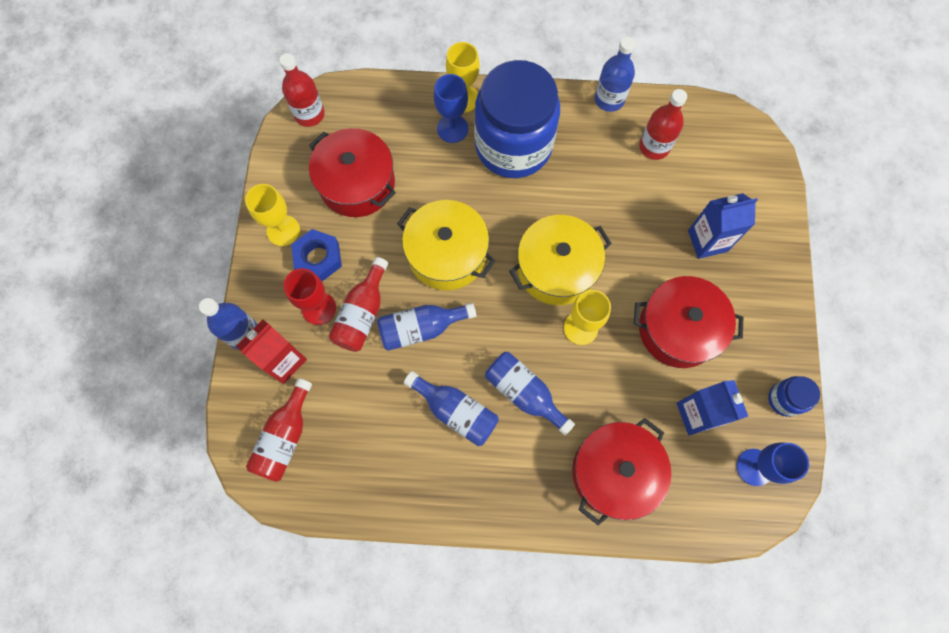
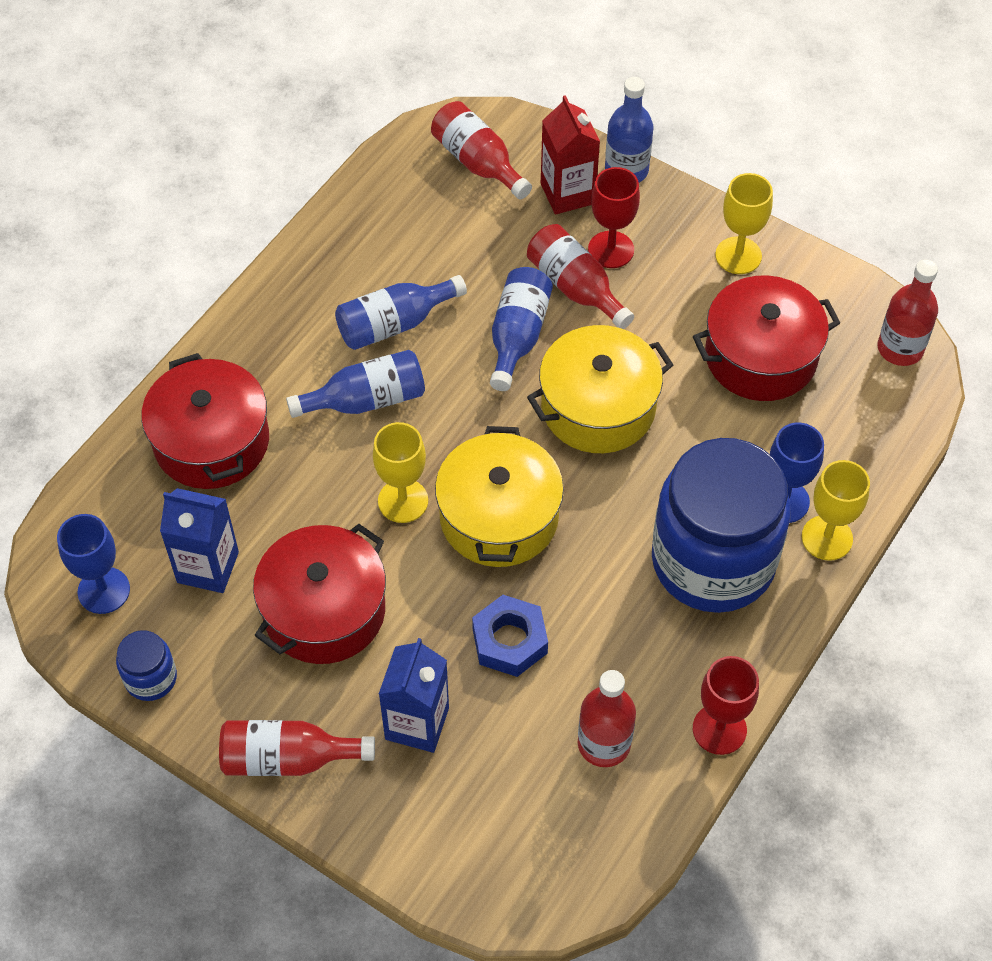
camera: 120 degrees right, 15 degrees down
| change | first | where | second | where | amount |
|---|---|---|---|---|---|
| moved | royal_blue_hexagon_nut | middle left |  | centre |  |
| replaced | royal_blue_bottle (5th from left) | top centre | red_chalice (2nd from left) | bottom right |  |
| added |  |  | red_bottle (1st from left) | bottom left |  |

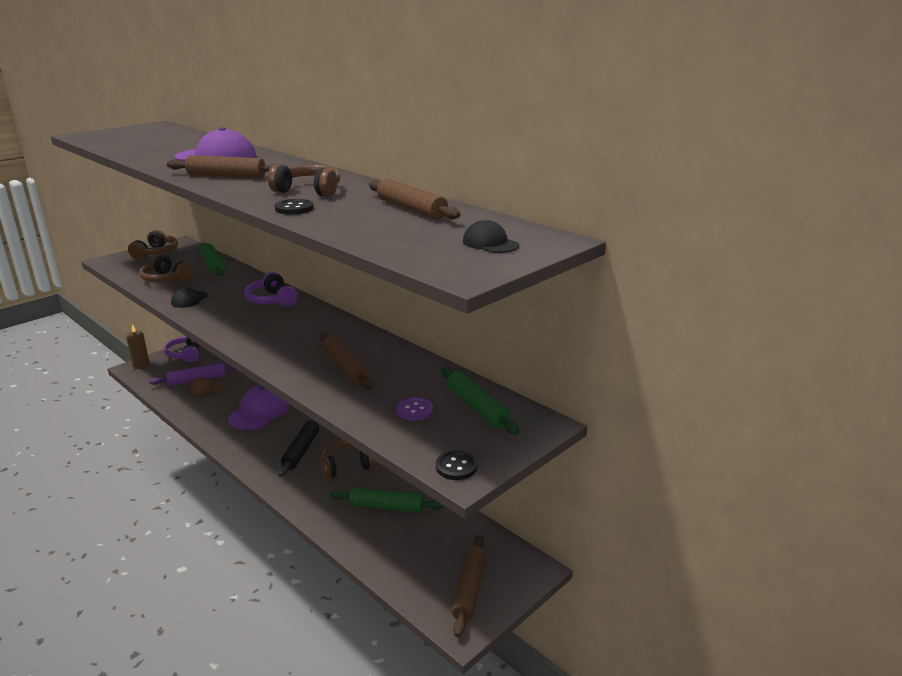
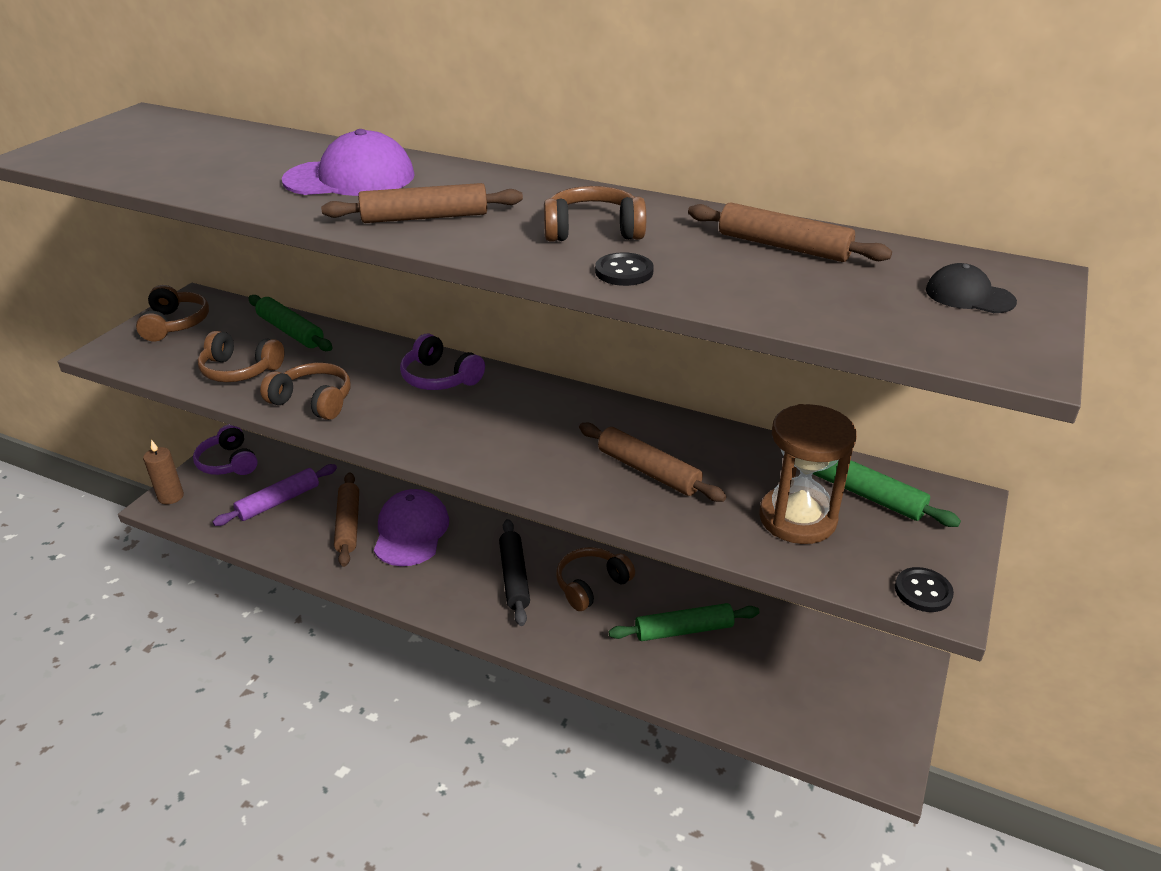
camera: 20 degrees left, 10 degrees up
| change | first | where | second | where | amount |
|---|---|---|---|---|---|
| replaced | black_baseball_cap (1st from left) | middle left | dark_brown_over-ear_headphones (3rd from left) | middle left |  |
| removed | dark_brown_baseball_cap | middle left |  |  |  |
| replaced | violet_shirt_button | centre | dark_brown_sand_timer | middle right |  |
| moved | dark_brown_rolling_pin (4th from left in the first image) | bottom centre | dark_brown_rolling_pin (1st from left) | middle left |  |

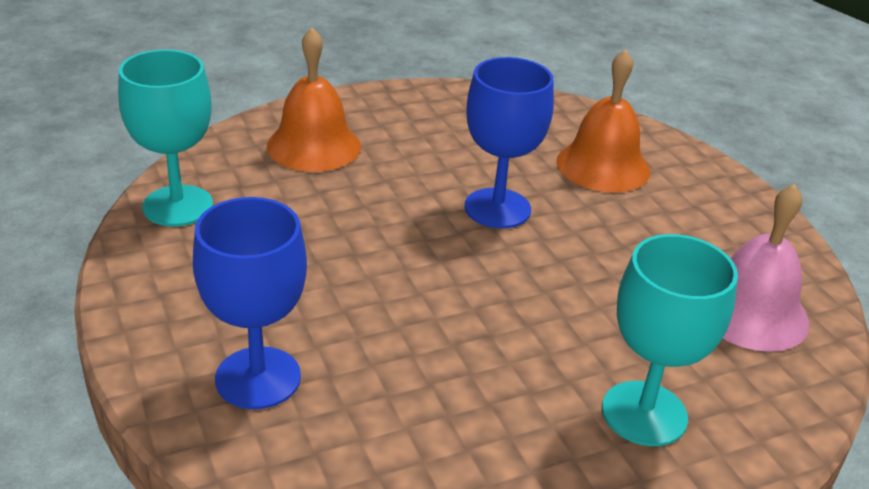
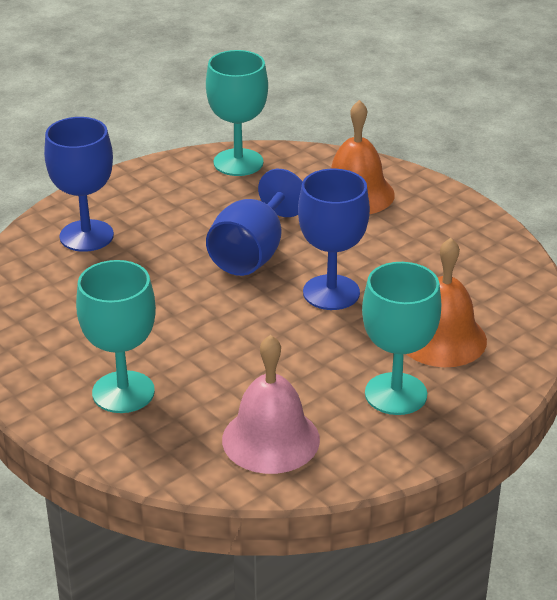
camera: 75 degrees right, 0 degrees up
| change | first | where | second | where | amount |
|---|---|---|---|---|---|
| added |  |  | royal_blue_chalice (2nd from left) | centre |  |
| added |  |  | turquoise_chalice (3rd from left) | middle right |  |

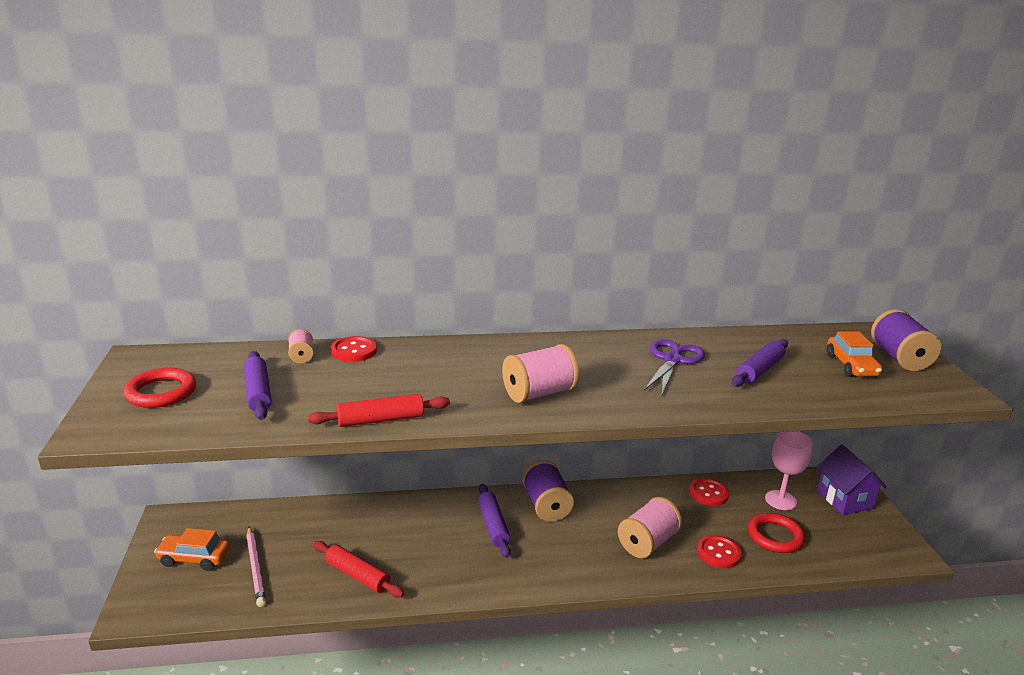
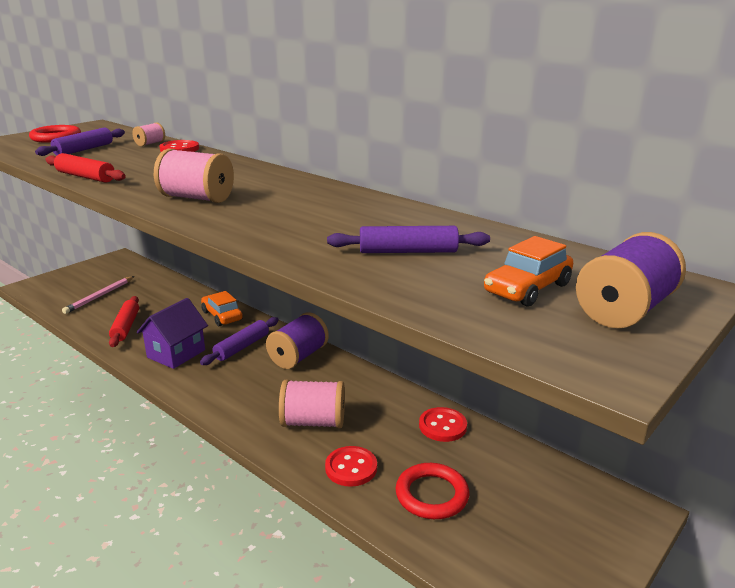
camera: 50 degrees right, 0 degrees up
| change | first | where | second | where | amount |
|---|---|---|---|---|---|
| moved | orange_toy_car (1st from left) | bottom left |  | middle left |  |
| removed | violet_pair_of_scissors | centre |  |  |  |
| removed | rosy_chalice | bottom right |  |  |  |
| moved | violet_toy_house | bottom right |  | middle left |  |

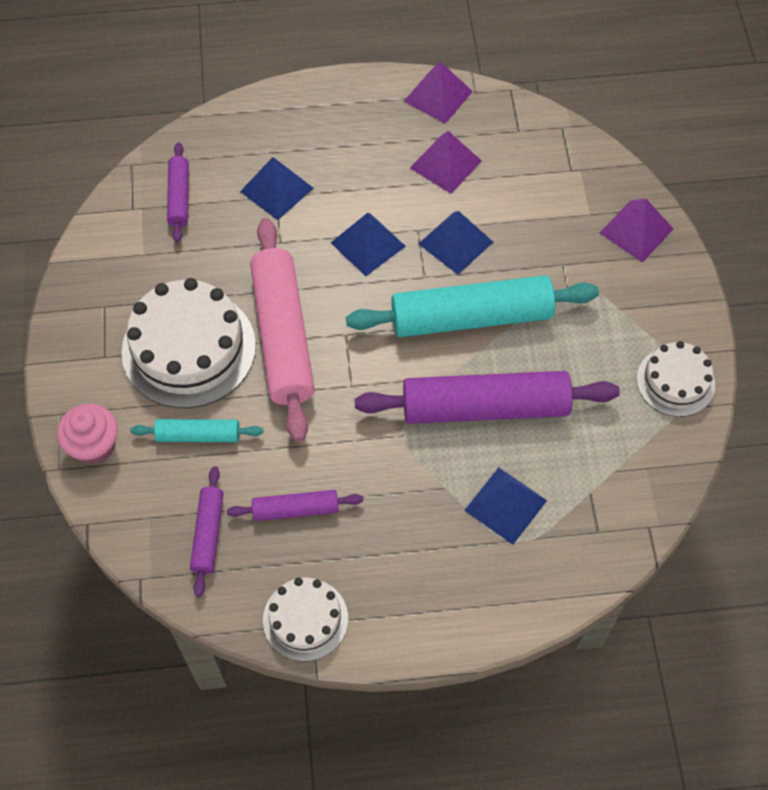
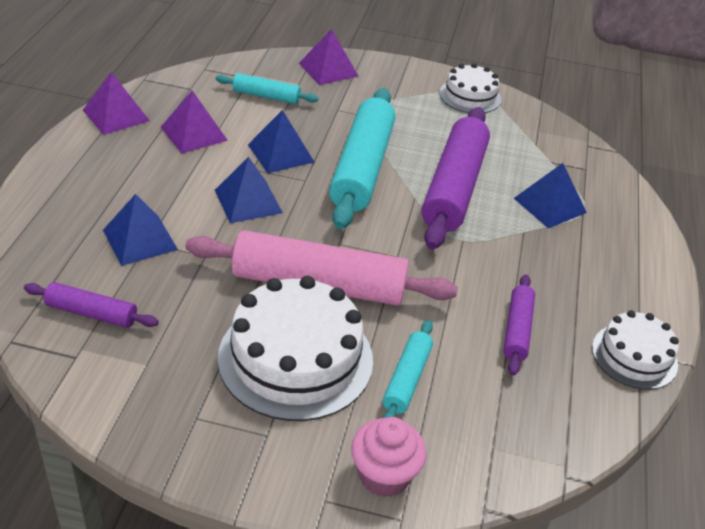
camera: 75 degrees left, 20 degrees down
| change | first | where | second | where | amount |
|---|---|---|---|---|---|
| removed | violet_rolling_pin (2nd from left) | bottom left |  |  |  |
| added |  |  | turquoise_rolling_pin (1st from left) | top centre |  |

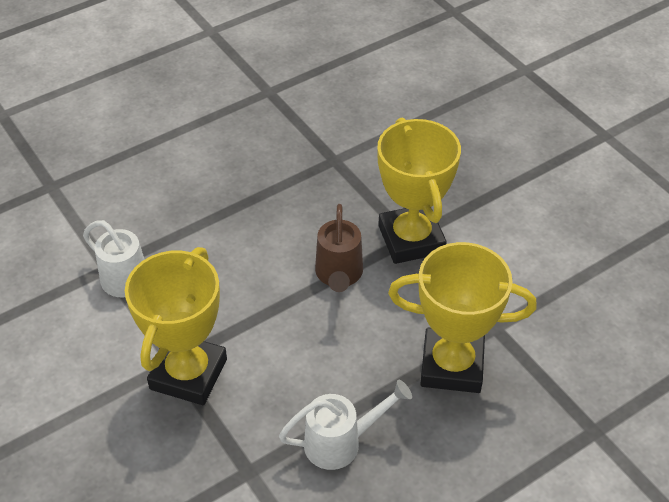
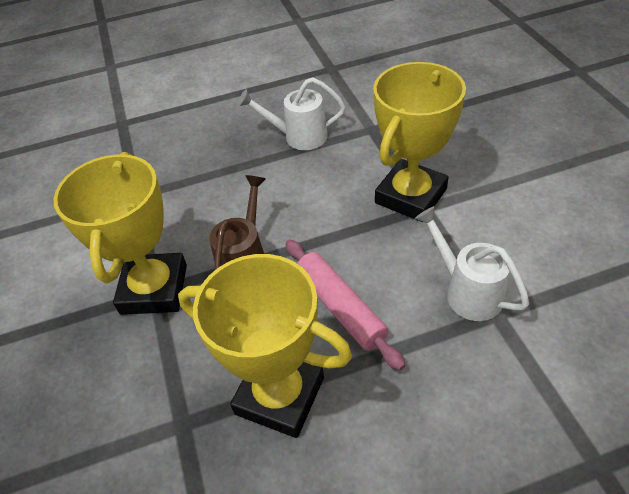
camera: 160 degrees left, 0 degrees up
| change | first | where | second | where | amount |
|---|---|---|---|---|---|
| moved | bright_yellow_prize_cup (3rd from left in the first image) | middle right | bright_yellow_prize_cup (2nd from left) | bottom centre |  |
| added |  |  | rosy_rolling_pin | centre |  |

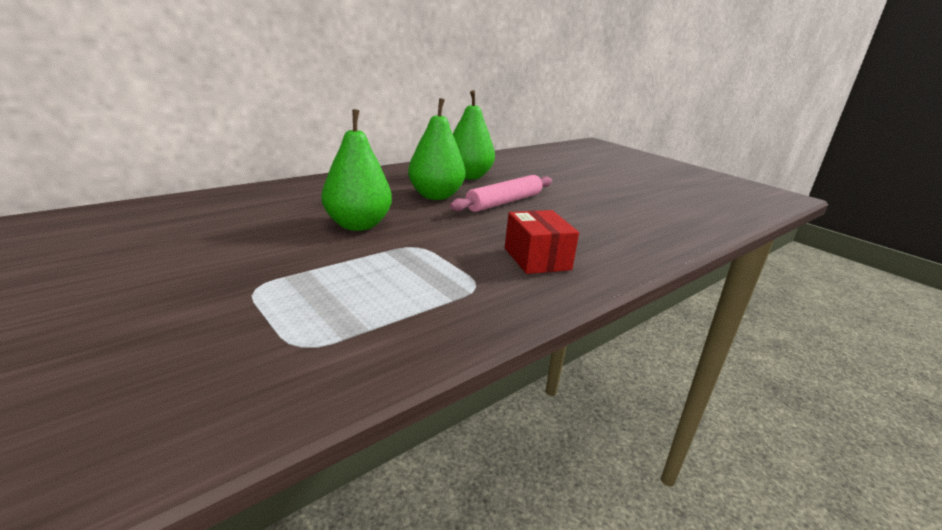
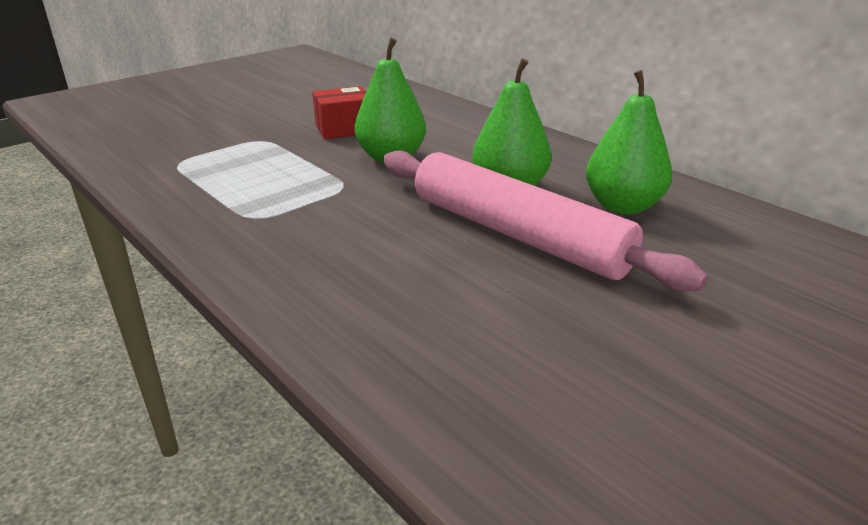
camera: 90 degrees right, 5 degrees up
| change | first | where | second | where | amount |
|---|---|---|---|---|---|
| resized | rosy_rolling_pin | centre |  | centre | x1.65 |
| moved | red_package | centre |  | top centre |  |

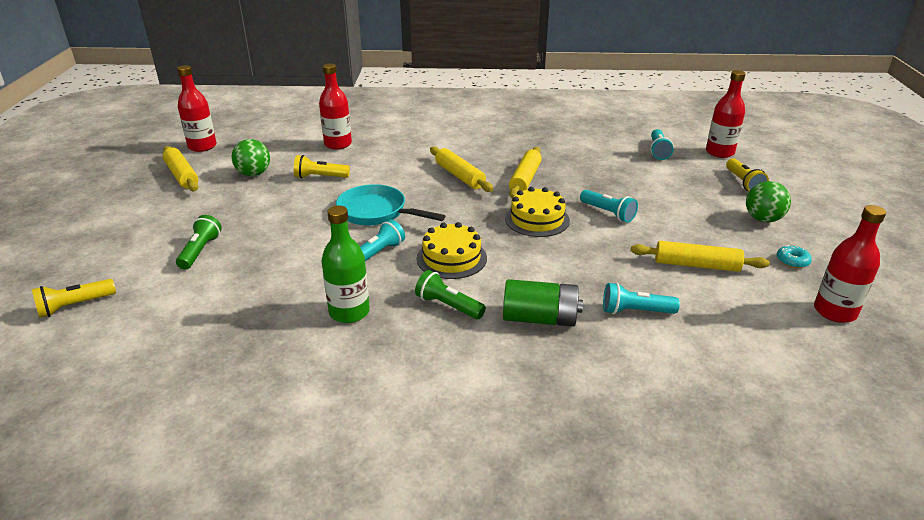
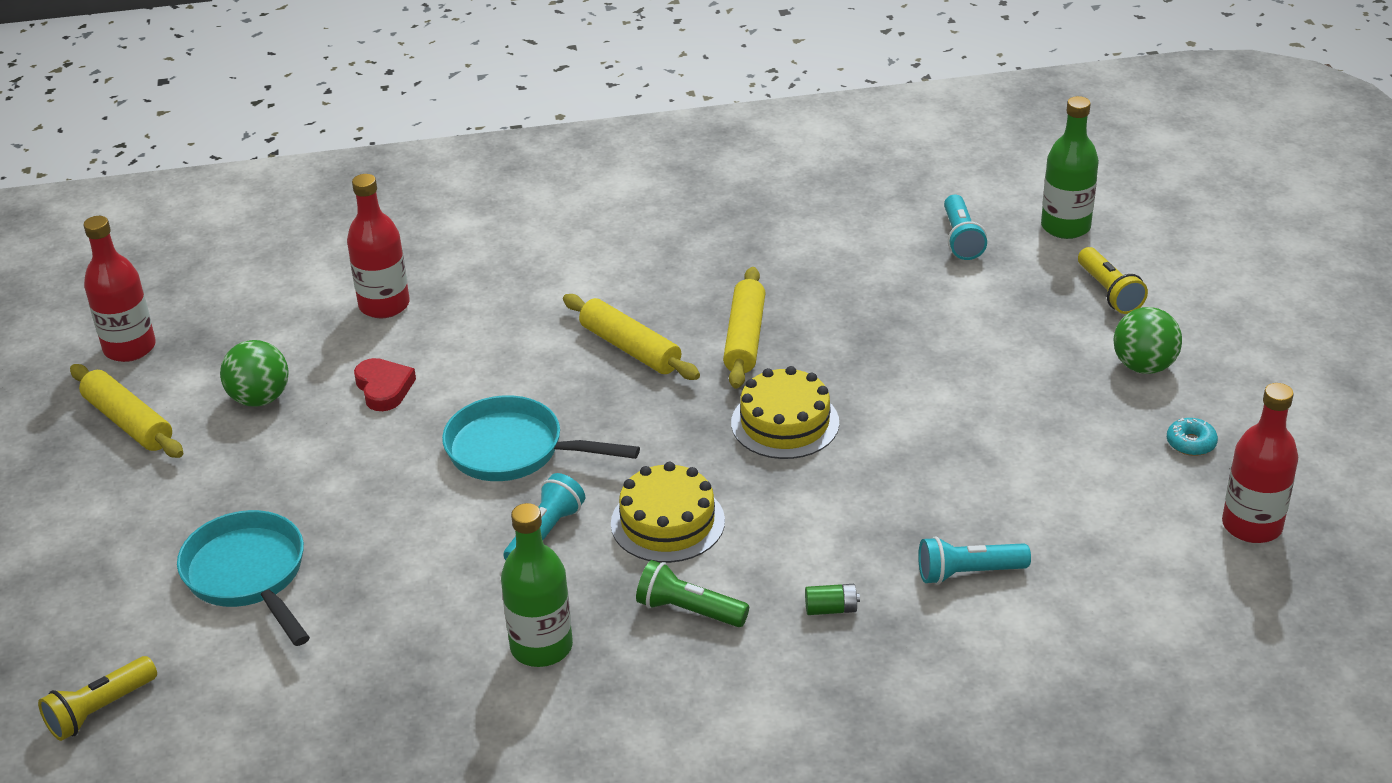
camera: 10 degrees left, 5 degrees up
| change | first | where | second | where | amount |
|---|---|---|---|---|---|
| replaced | emerald_flashlight (1st from left) | middle left | turquoise_pan (1st from left) | bottom left |  |
| replaced | bright_yellow_flashlight (2nd from left) | top centre | red_heart | middle left |  |
| resized | emerald_power_cell | centre |  | bottom centre | x0.46 |
| removed | turquoise_flashlight (2nd from left) | centre |  |  |  |
| removed | bright_yellow_rolling_pin (4th from left) | middle right |  |  |  |
| recoloured | red_bottle (3rd from left) | top right | emerald_bottle (2nd from left) | top right |  |

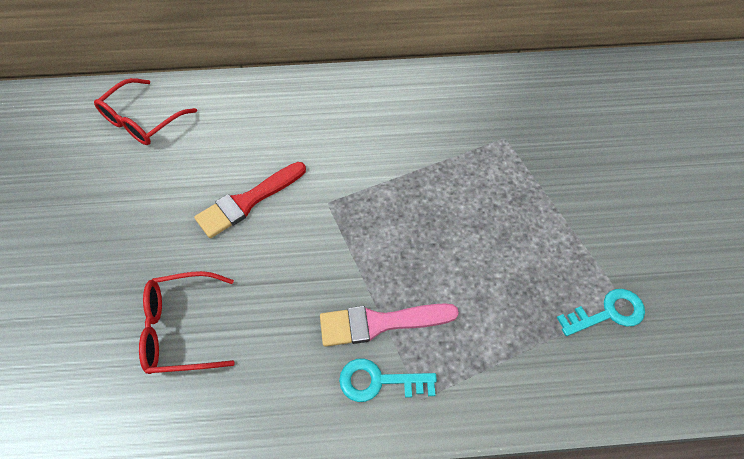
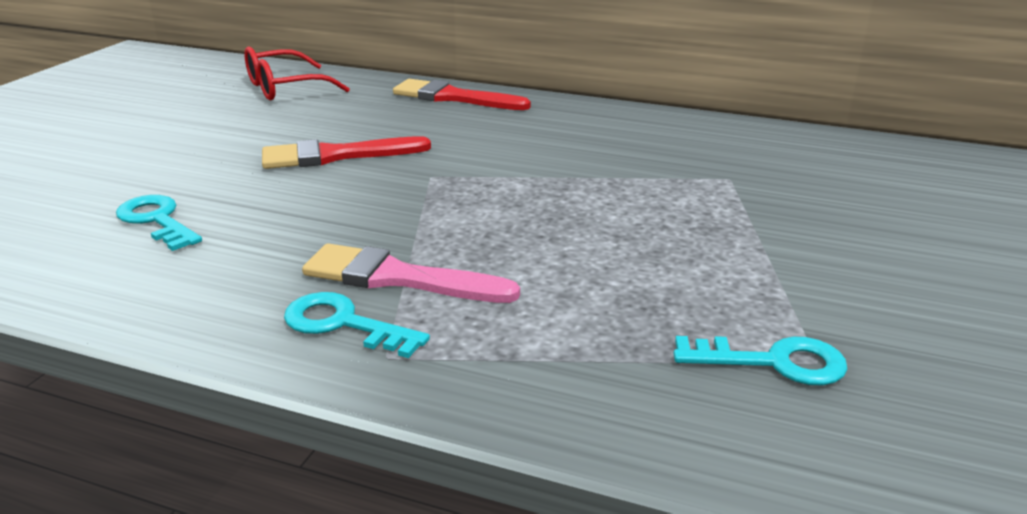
camera: 25 degrees right, 30 degrees down
| change | first | where | second | where | amount |
|---|---|---|---|---|---|
| replaced | red_glasses (2nd from left) | bottom left | turquoise_key (1st from left) | middle left |  |
| added |  |  | red_paint_brush (2nd from left) | top centre |  |

